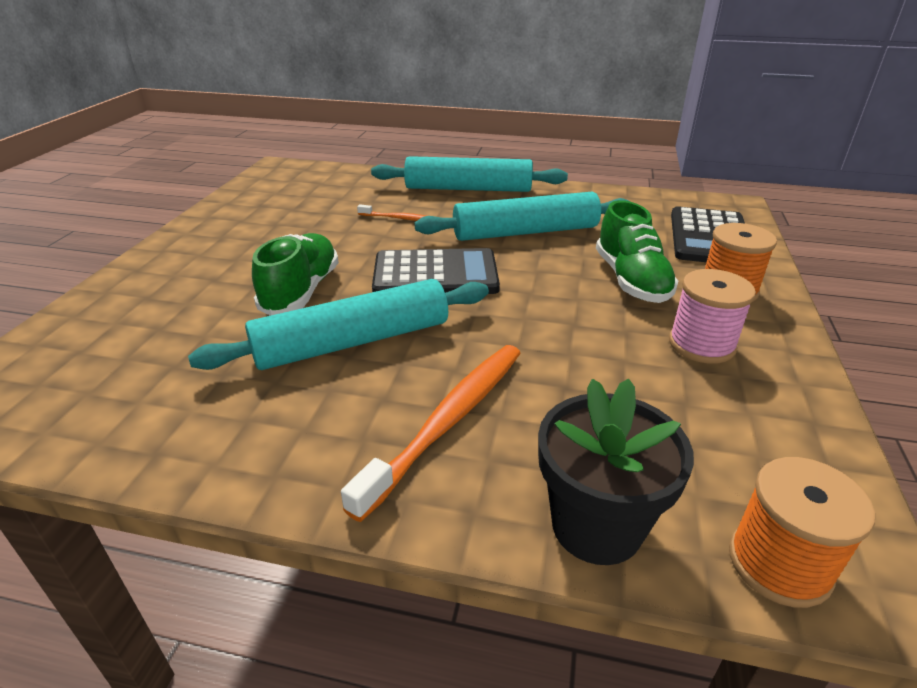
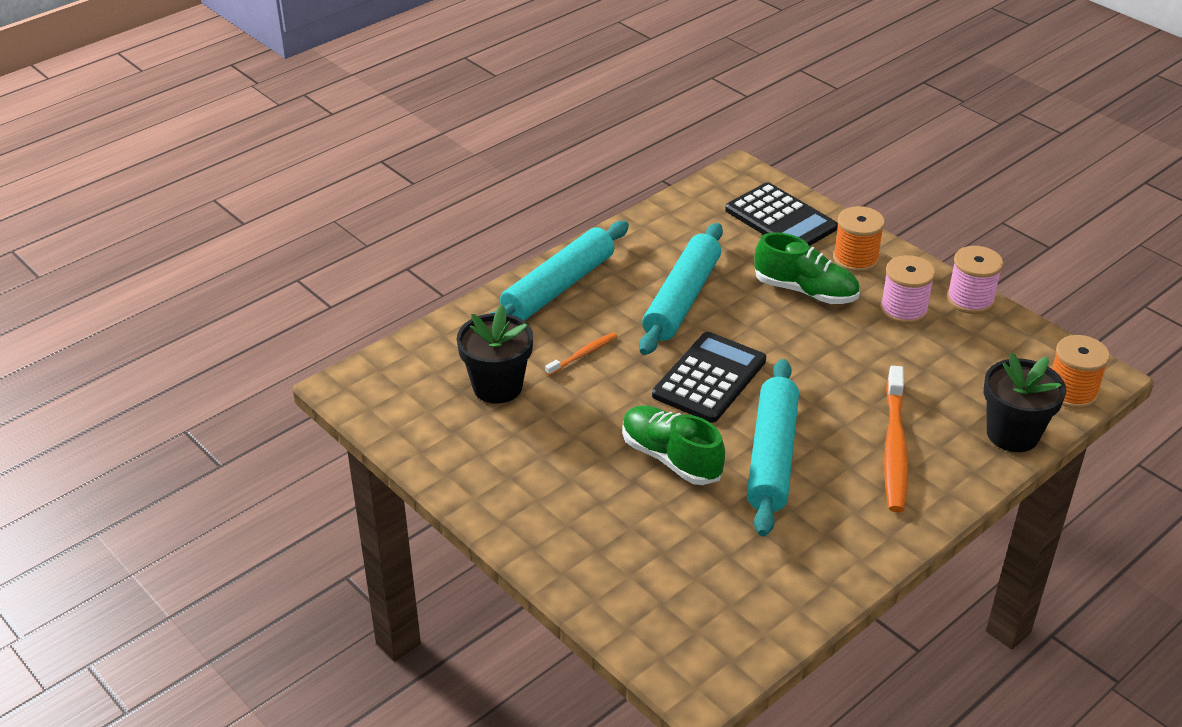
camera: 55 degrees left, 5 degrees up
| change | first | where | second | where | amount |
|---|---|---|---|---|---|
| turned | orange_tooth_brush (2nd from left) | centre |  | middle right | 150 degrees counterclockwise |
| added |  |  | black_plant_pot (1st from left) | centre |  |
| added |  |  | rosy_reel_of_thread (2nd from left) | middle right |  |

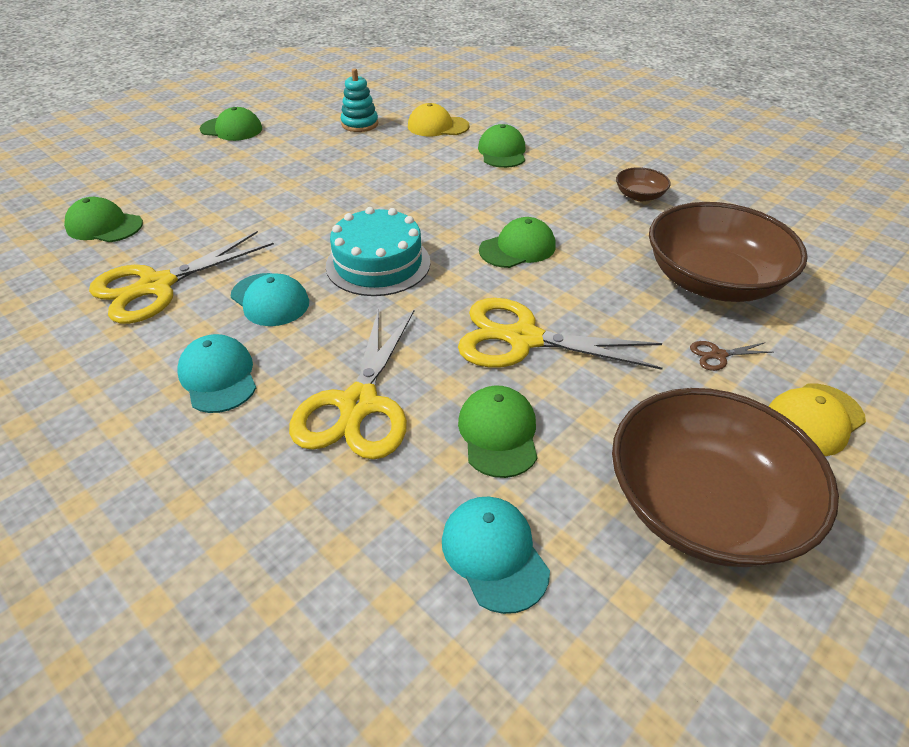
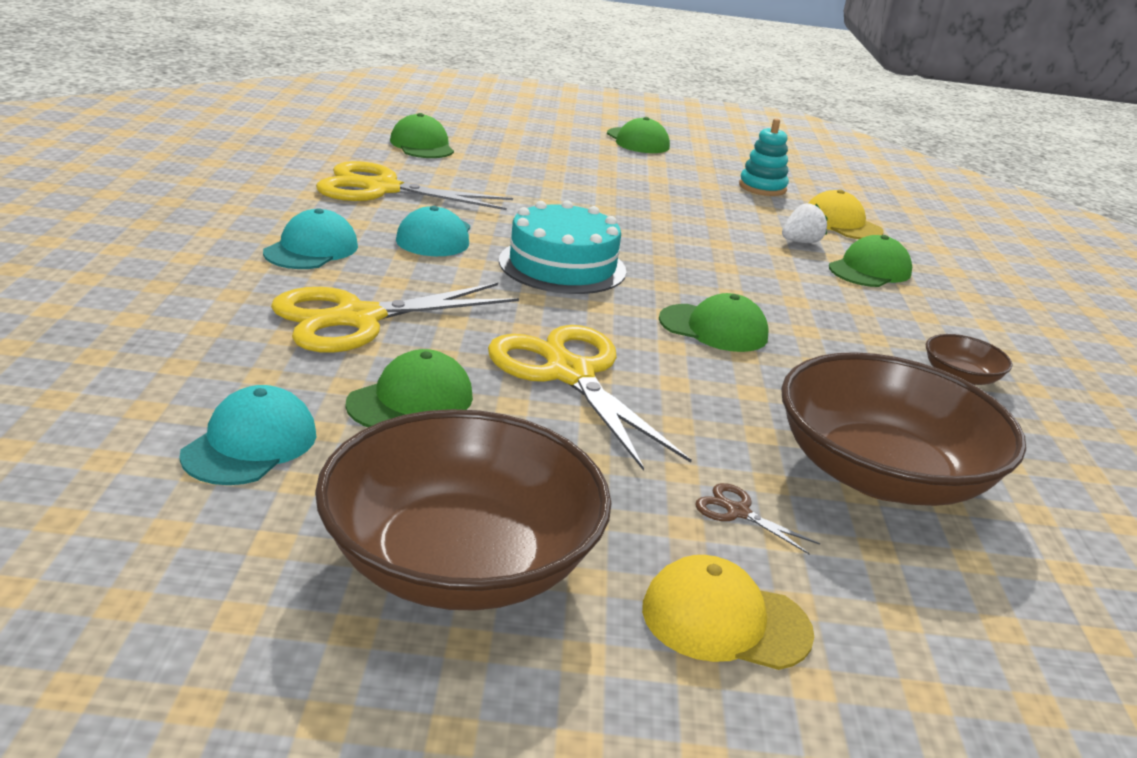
camera: 45 degrees right, 15 degrees down
| change | first | where | second | where | amount |
|---|---|---|---|---|---|
| added |  |  | white_berry | top right |  |

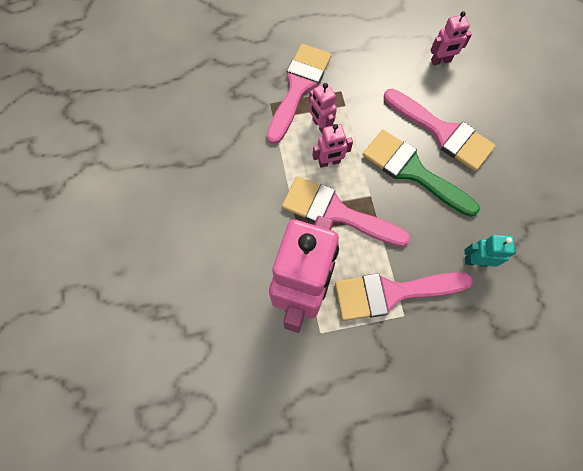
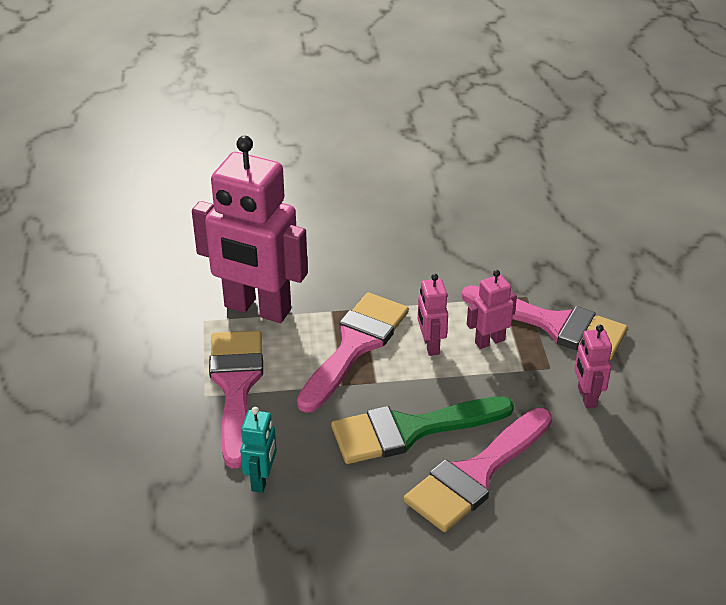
camera: 95 degrees right, 30 degrees down
| change | first | where | second | where | amount |
|---|---|---|---|---|---|
| turned | emerald_paint_brush | middle right |  | bottom centre | 150 degrees counterclockwise |
| moved | rosy_robot_figure (4th from left) | top right |  | middle right |  |

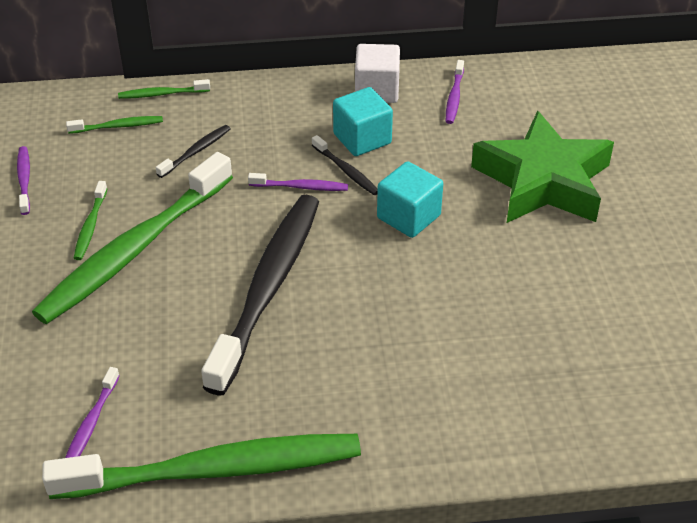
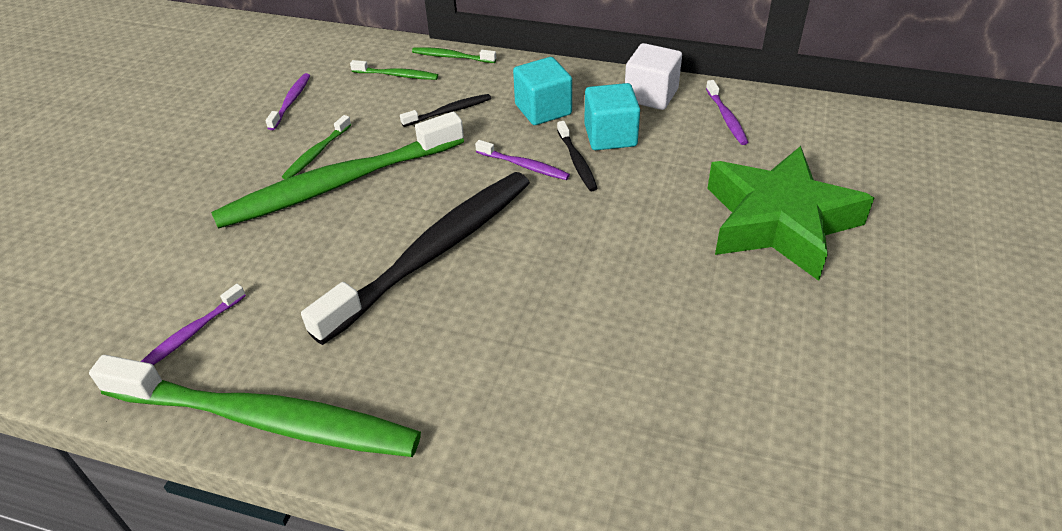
camera: 25 degrees right, 0 degrees up
| change | first | where | second | where | amount |
|---|---|---|---|---|---|
| moved | turquoise_cube (2nd from left in the first image) | centre | turquoise_cube (1st from left) | top centre |  |
| turned | violet_tooth_brush (4th from left) | top centre |  | top right | 45 degrees counterclockwise |

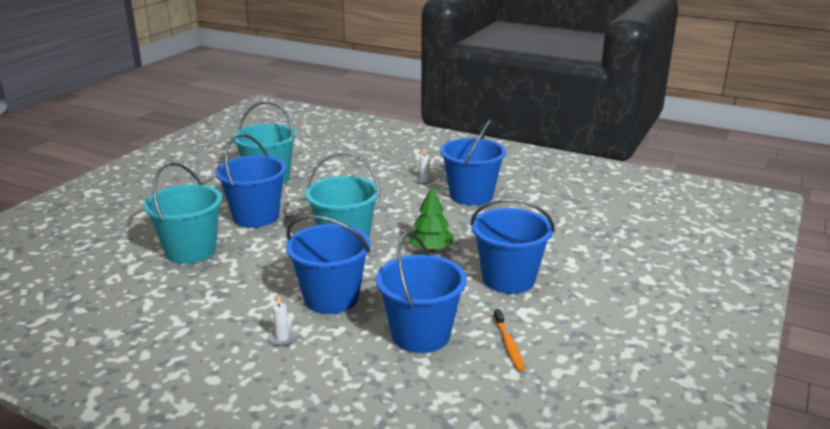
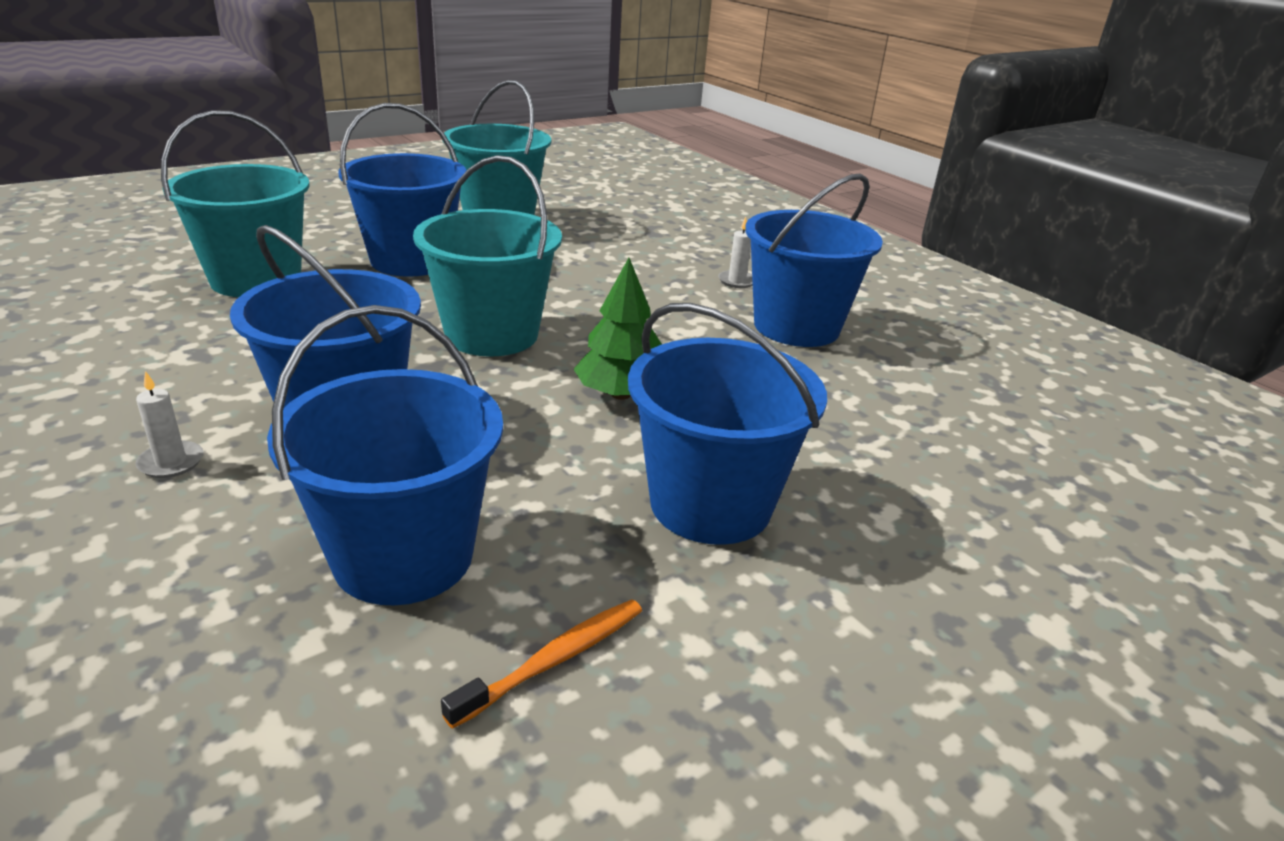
camera: 25 degrees right, 5 degrees up
| change | first | where | second | where | amount |
|---|---|---|---|---|---|
| turned | orange_tooth_brush | bottom centre |  | bottom centre | 150 degrees counterclockwise |

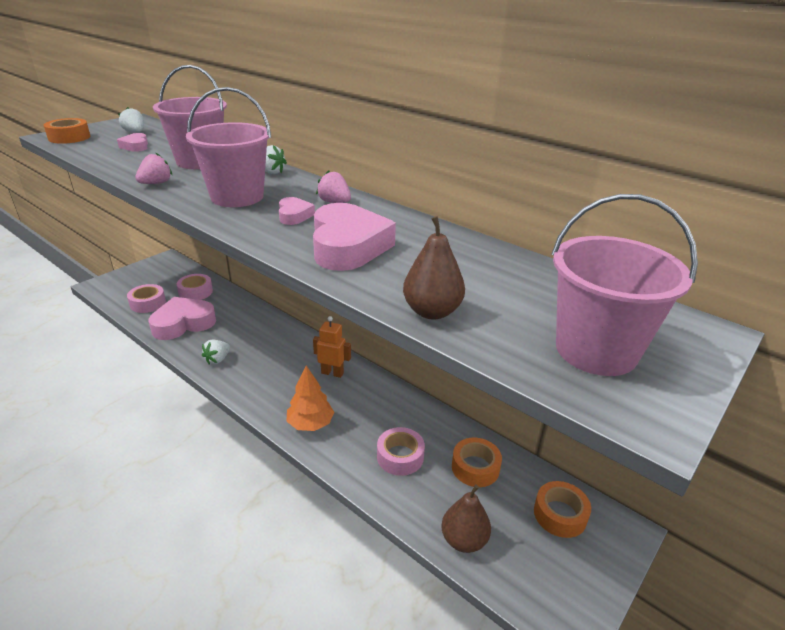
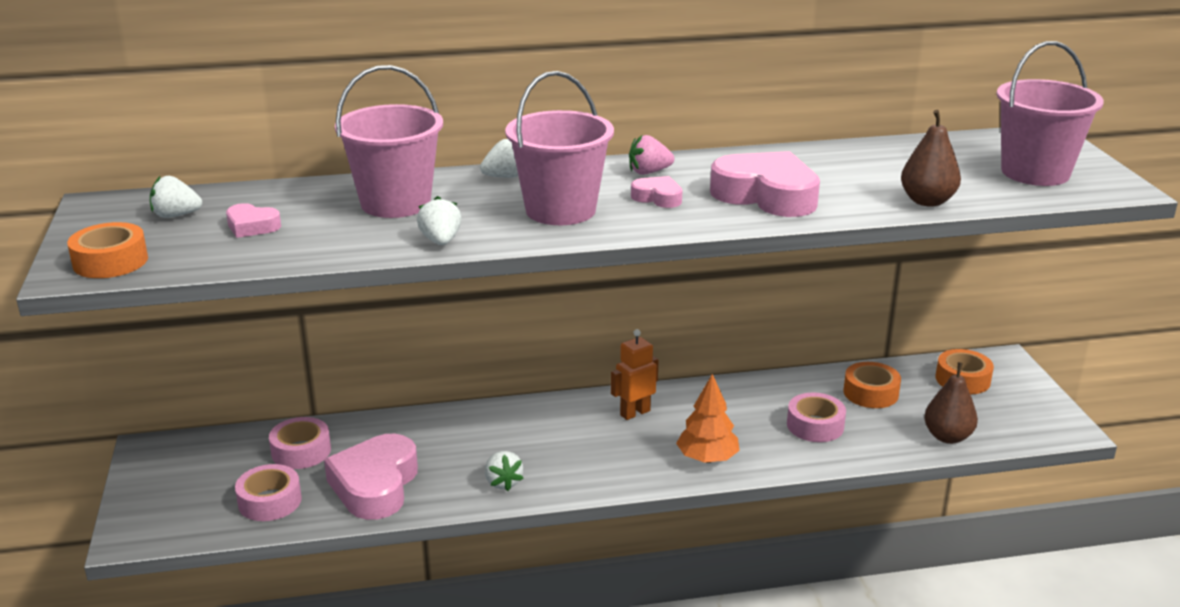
camera: 50 degrees left, 5 degrees down
| change | first | where | second | where | amount |
|---|---|---|---|---|---|
| recoloured | rosy_berry (1st from left) | top left | white_berry (2nd from left) | centre |  |

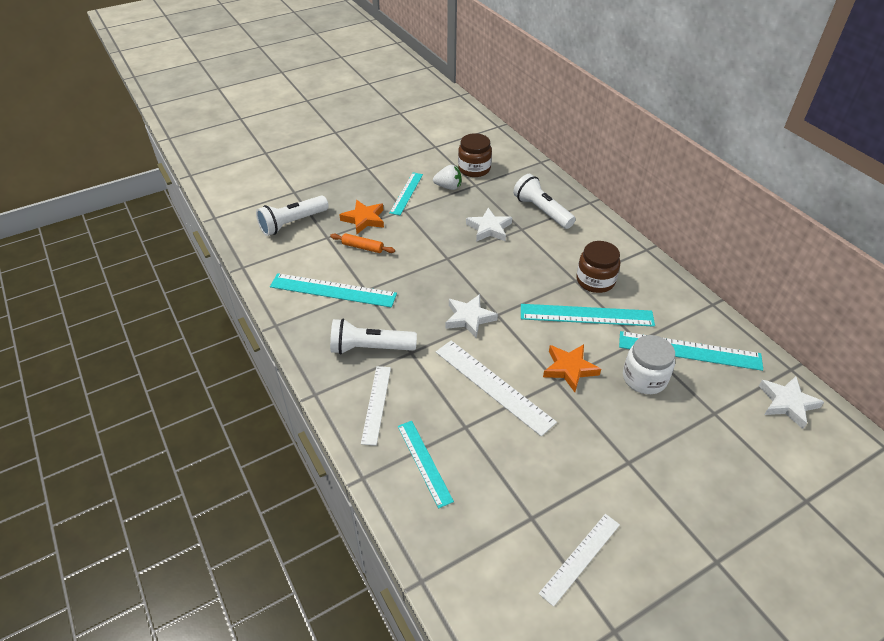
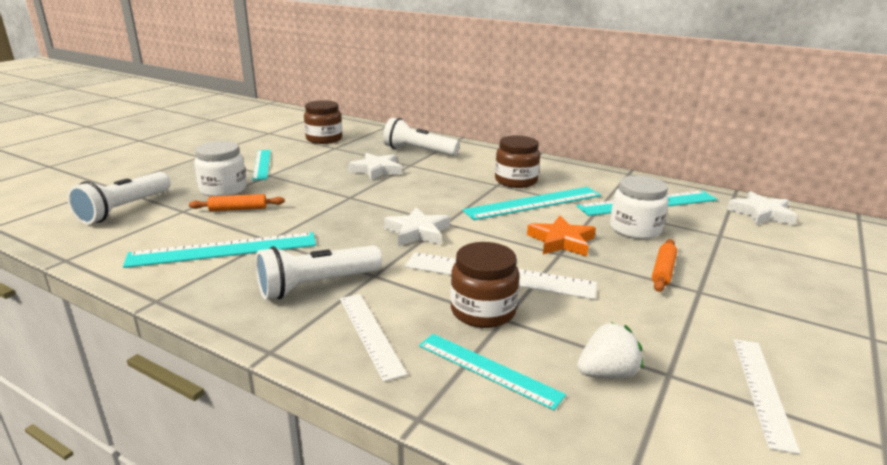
camera: 30 degrees left, 20 degrees down
| change | first | where | second | where | amount |
|---|---|---|---|---|---|
| replaced | orange_star (1st from left) | centre | white_preserve_jar (1st from left) | middle left |  |
| moved | white_berry | top centre |  | bottom right |  |
| added |  |  | dark_brown_preserve_jar (2nd from left) | centre |  |
| added |  |  | orange_rolling_pin (2nd from left) | middle right |  |

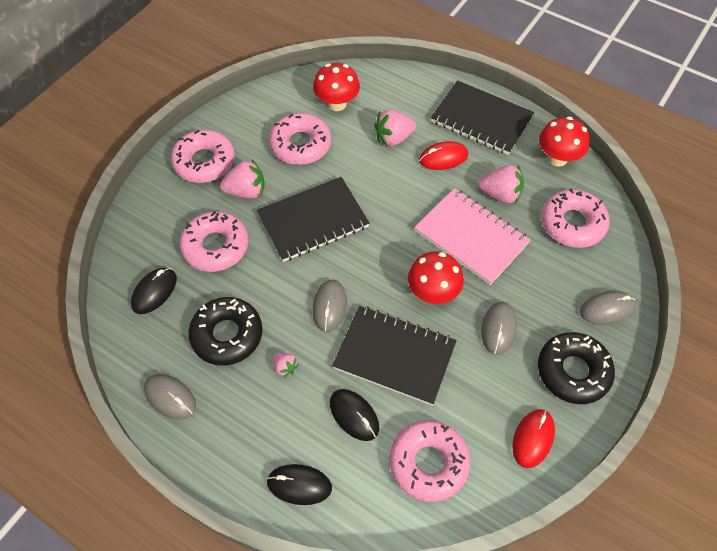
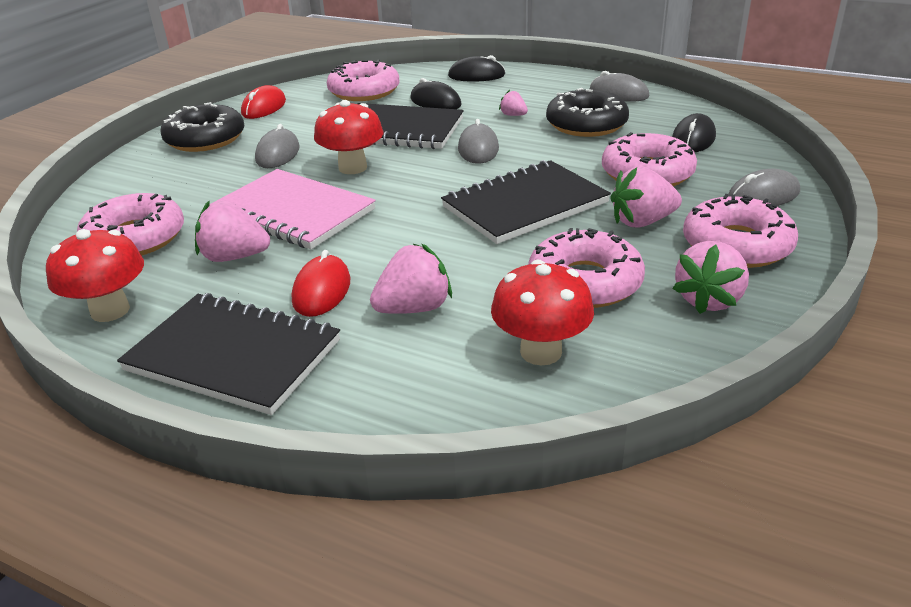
camera: 175 degrees right, 25 degrees down
| change | first | where | second | where | amount |
|---|---|---|---|---|---|
| turned | red_mouse (1st from left in the first image) | top centre | red_mouse (2nd from left) | centre | 60 degrees counterclockwise |
| moved | ash-grey_mouse (4th from left) | middle right |  | top right |  |
| added |  |  | rosy_berry (5th from left) | middle right |  |

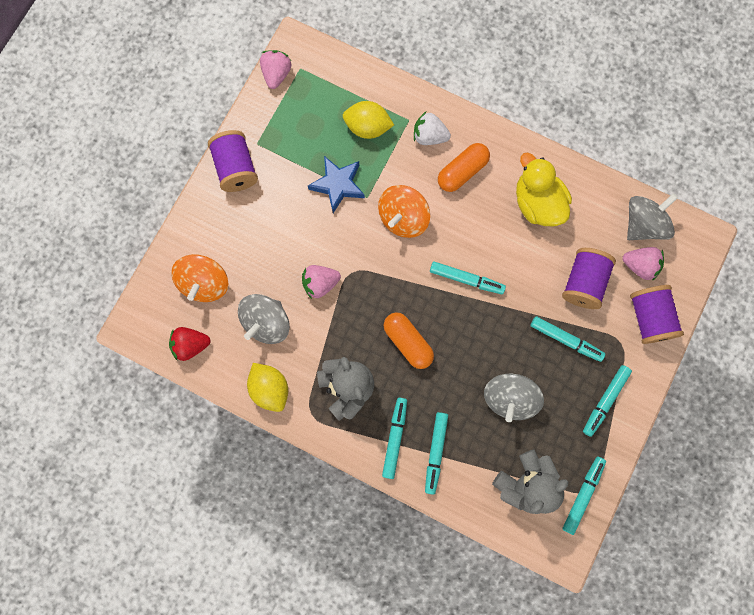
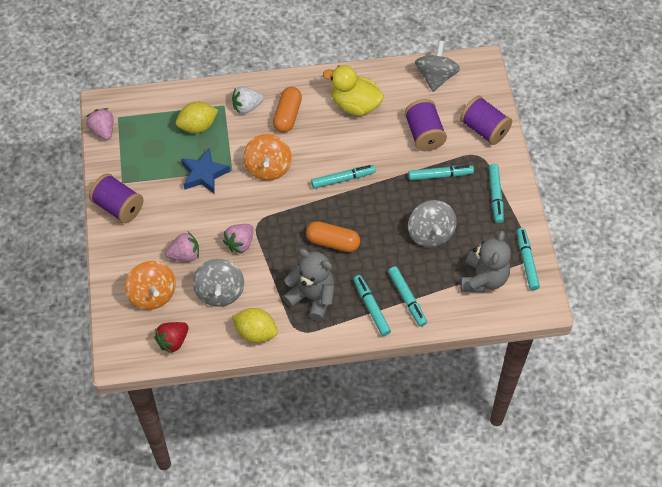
camera: 35 degrees left, 20 degrees down
| change | first | where | second | where | amount |
|---|---|---|---|---|---|
| moved | rosy_berry (3rd from left in the first image) | middle right | rosy_berry (2nd from left) | middle left |  |

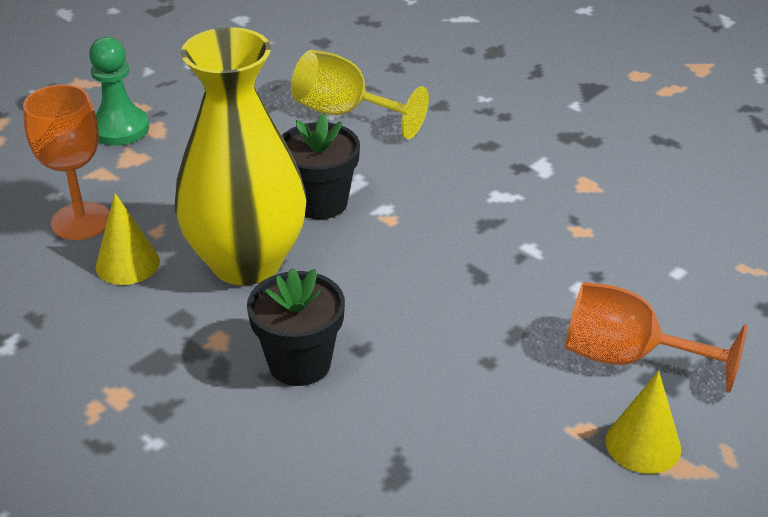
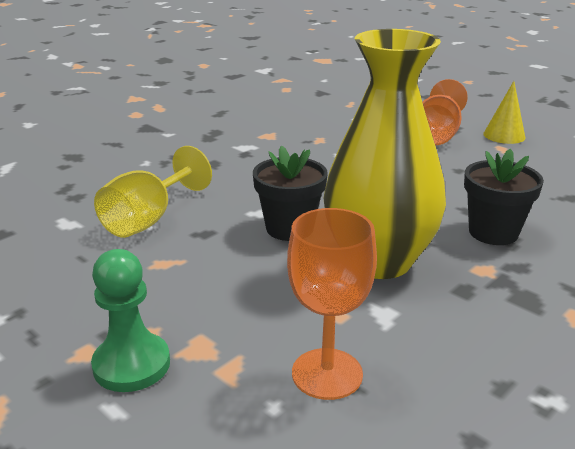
camera: 90 degrees left, 10 degrees down
| change | first | where | second | where | amount |
|---|---|---|---|---|---|
| removed | bright_yellow_cone (1st from left) | middle left |  |  |  |

